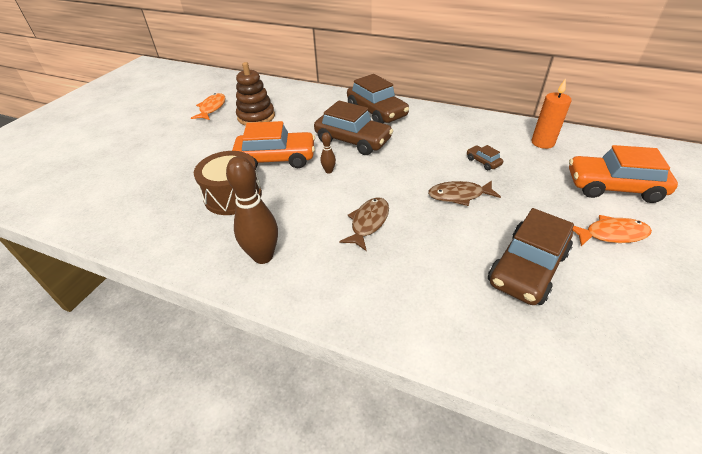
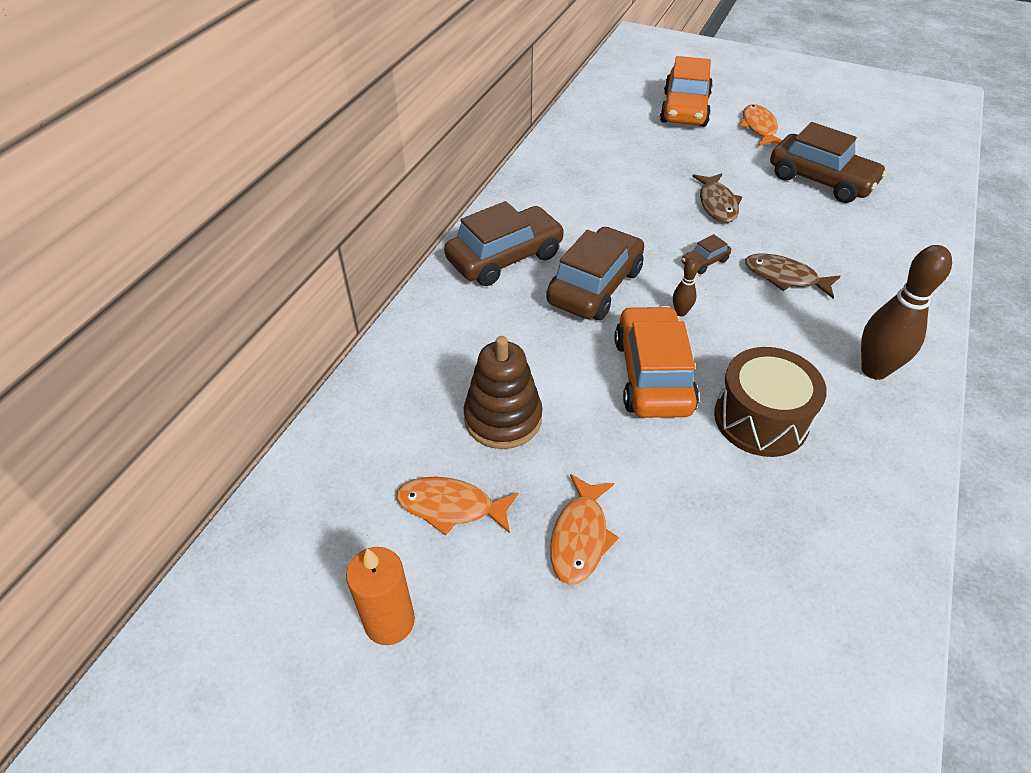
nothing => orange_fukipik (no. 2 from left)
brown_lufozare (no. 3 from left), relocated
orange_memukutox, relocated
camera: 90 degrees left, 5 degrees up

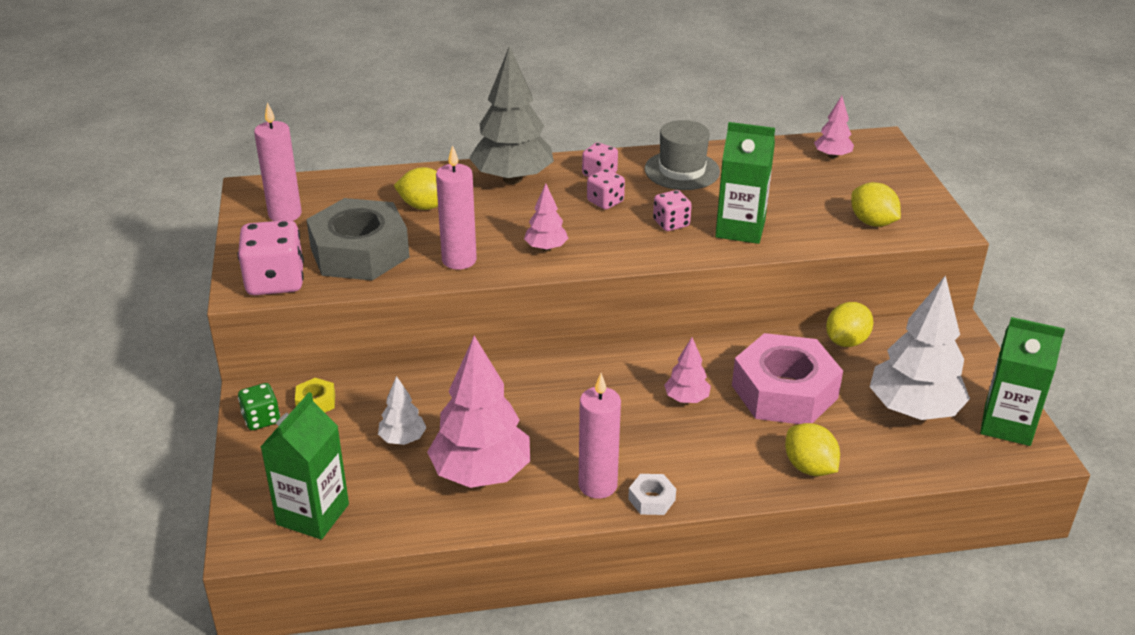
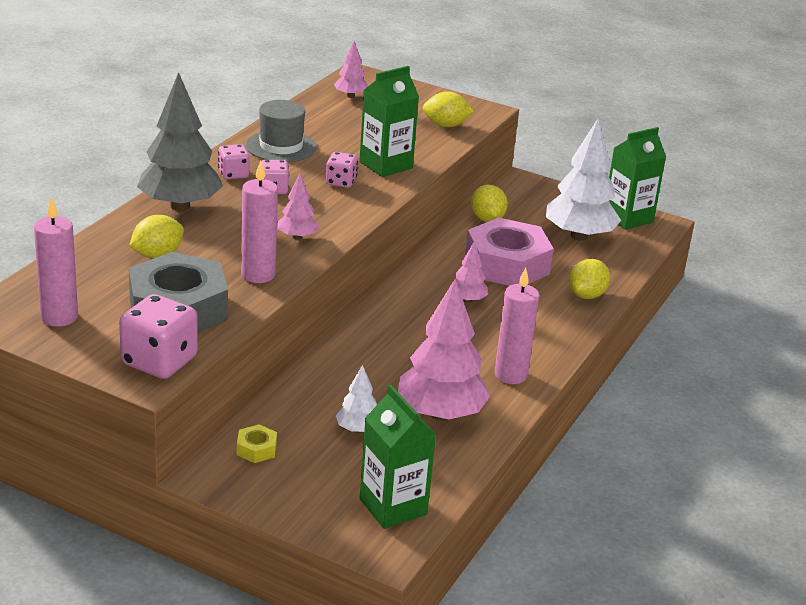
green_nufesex => nothing
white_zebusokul => nothing
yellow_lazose (no. 2 from left in the first image) => yellow_lazose (no. 4 from left), 60 degrees counterclockwise
camera: 55 degrees left, 5 degrees down

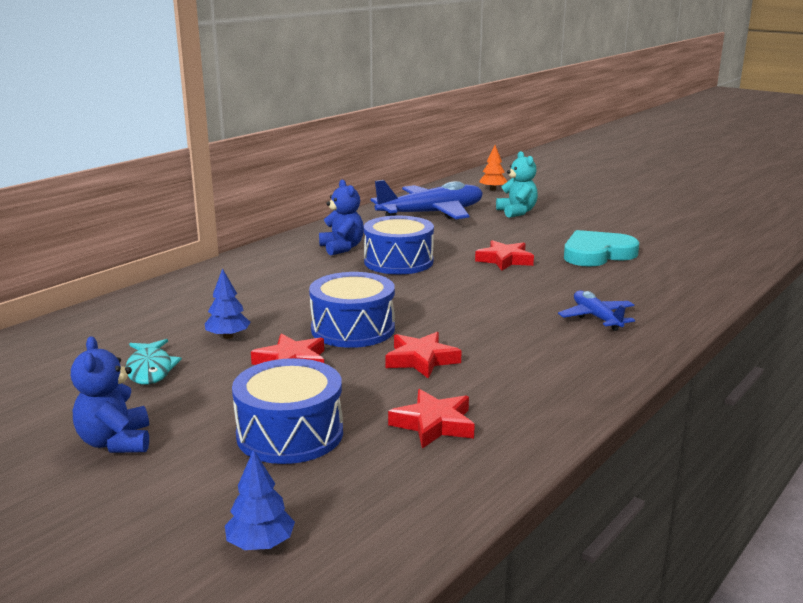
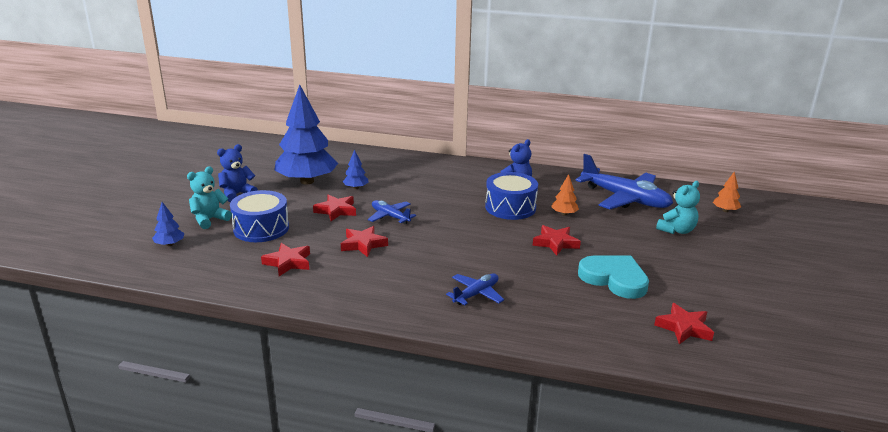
nothing => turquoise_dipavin (no. 1 from left)
nothing => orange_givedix (no. 1 from left)
nothing => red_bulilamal (no. 5 from left)
turquoise_fukipik => blue_givedix (no. 2 from left)
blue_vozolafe (no. 2 from left) => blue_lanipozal (no. 1 from left)
camera: 65 degrees right, 5 degrees up

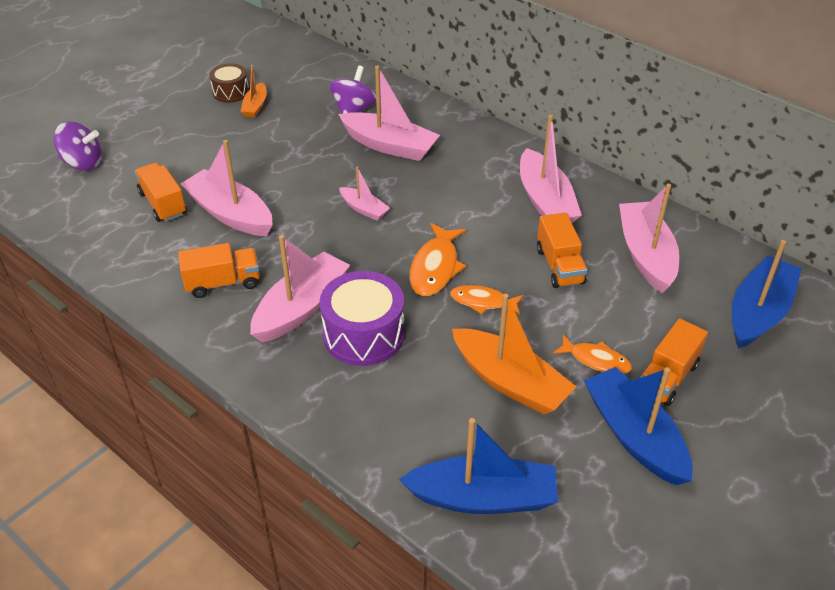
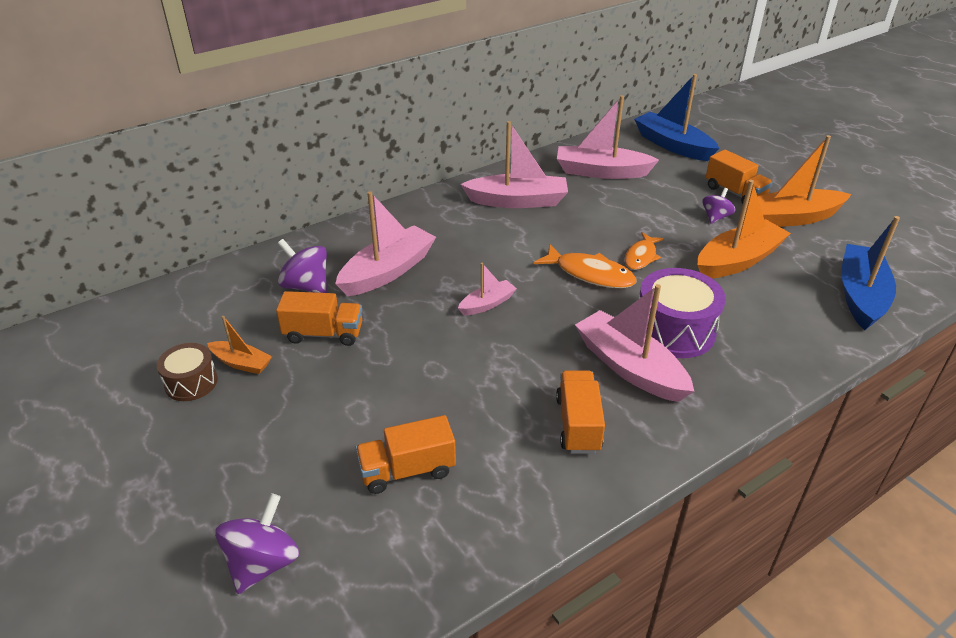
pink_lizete (no. 1 from left) => nothing
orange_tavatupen (no. 3 from left in the first image) => orange_tavatupen (no. 1 from left), relocated
orange_fukipik (no. 3 from left) => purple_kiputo (no. 3 from left)
blue_lizete (no. 2 from left) => orange_lizete (no. 3 from left)
camera: 75 degrees left, 5 degrees down

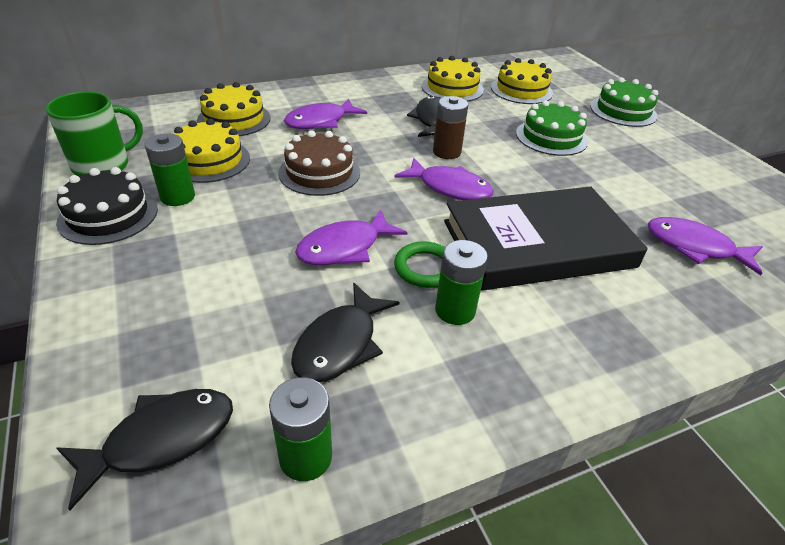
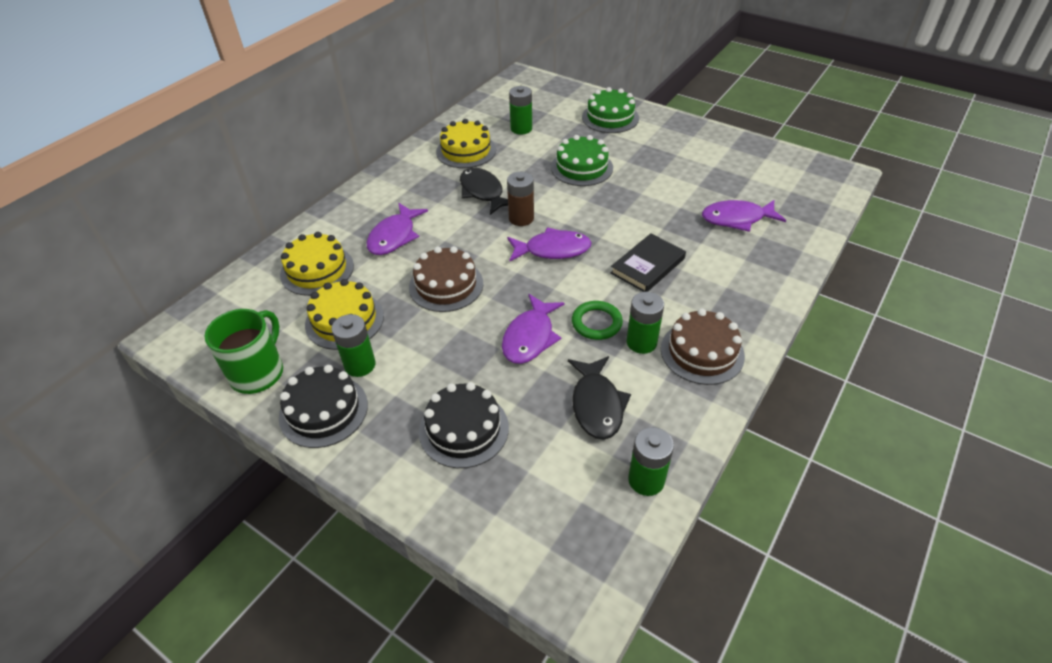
black_fukipik (no. 1 from left) => nothing
nothing => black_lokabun (no. 2 from left)
nothing => brown_lokabun (no. 2 from left)
yellow_lokabun (no. 4 from left) => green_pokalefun (no. 2 from left)
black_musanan, x0.52
camera: 30 degrees left, 5 degrees up

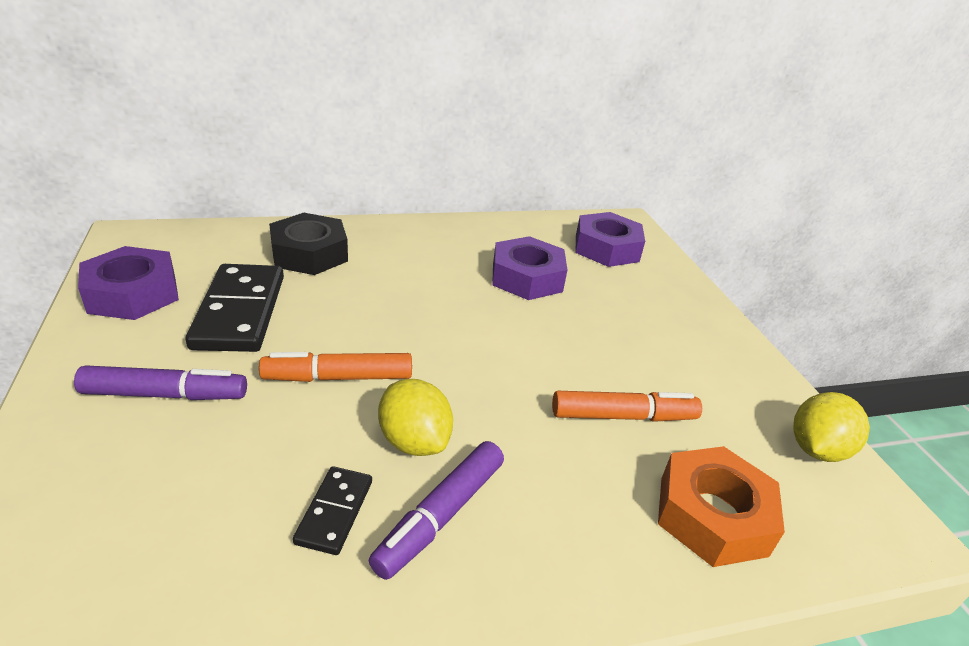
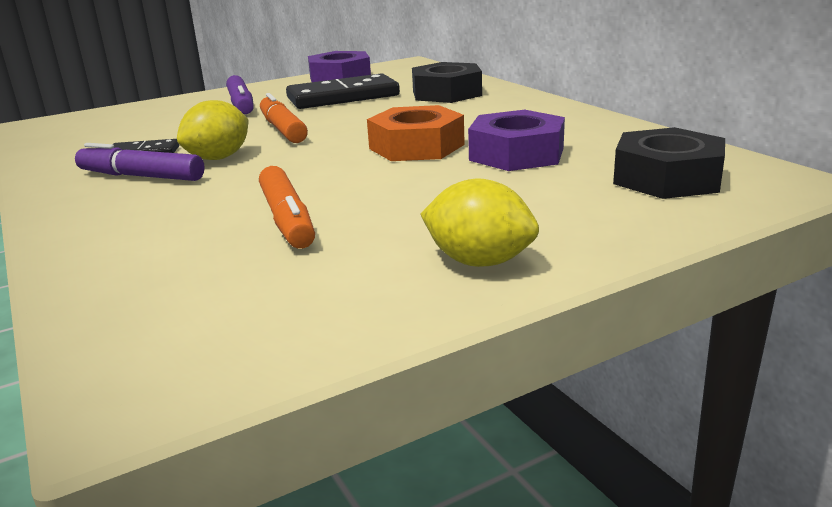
orange_zebusokul, relocated
yellow_lazose (no. 2 from left), relocated
purple_zebusokul (no. 3 from left) => black_zebusokul (no. 2 from left)
camera: 80 degrees right, 10 degrees down

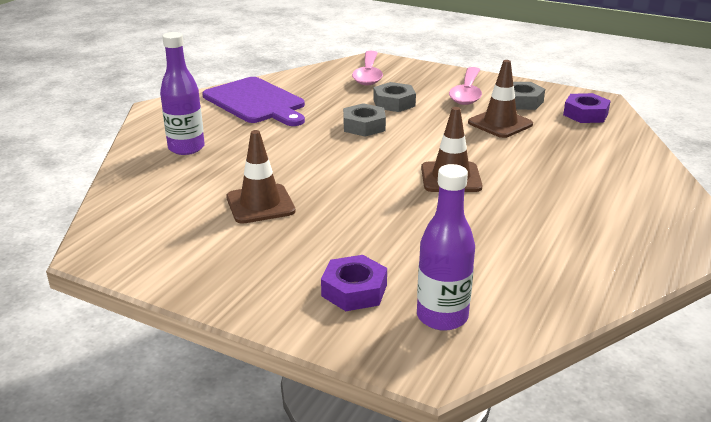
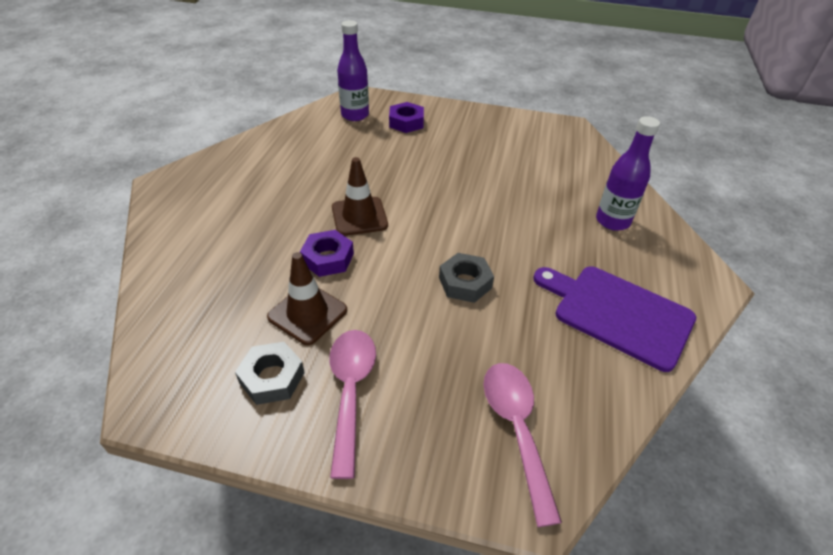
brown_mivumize (no. 1 from left) => nothing
grey_zebusokul (no. 2 from left) => nothing
purple_zebusokul (no. 2 from left in the first image) => purple_zebusokul (no. 1 from left), relocated
camera: 165 degrees right, 15 degrees up

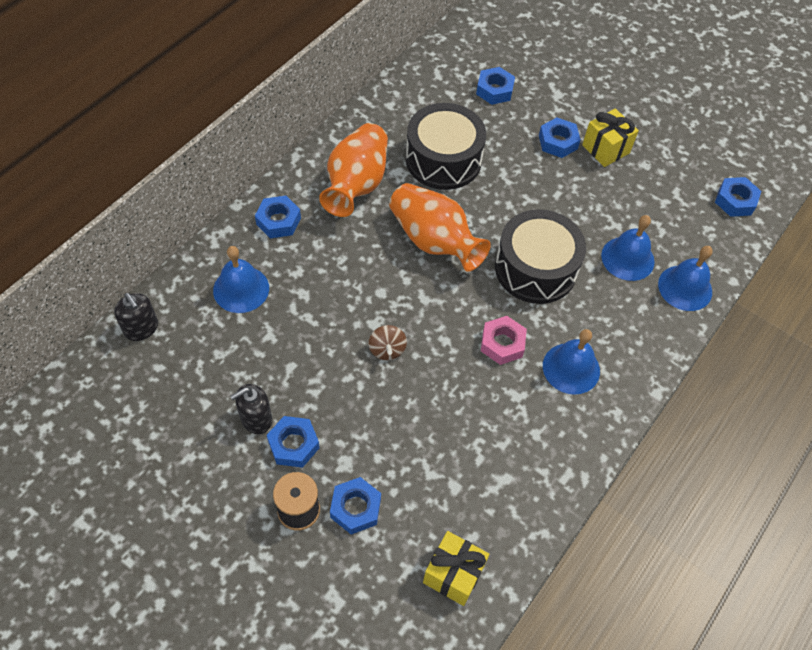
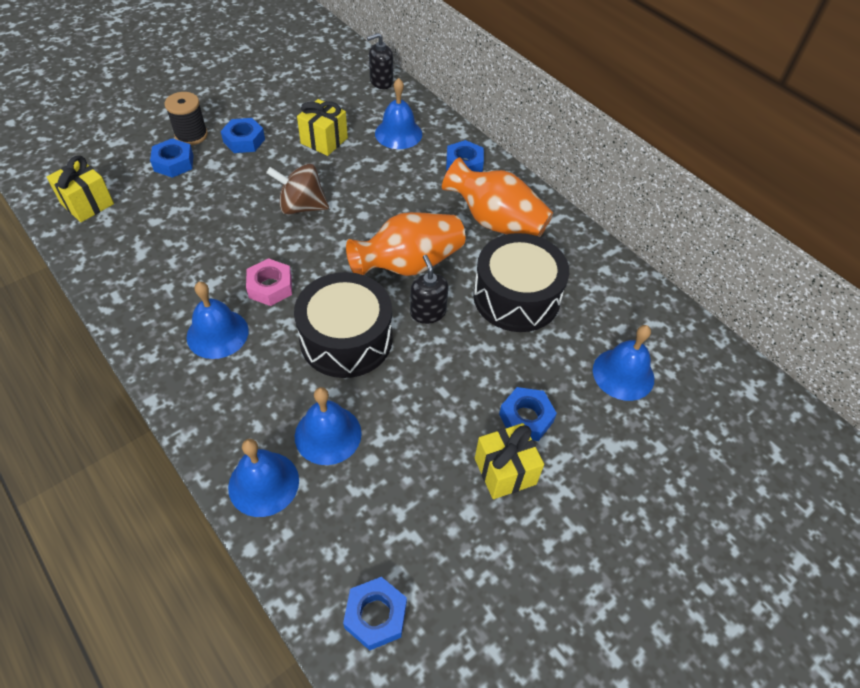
nothing => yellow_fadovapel (no. 2 from left)
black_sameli (no. 2 from left), relocated
blue_zebusokul (no. 4 from left) => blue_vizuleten (no. 5 from left)
brown_kiputo, x1.62
camera: 105 degrees right, 5 degrees down

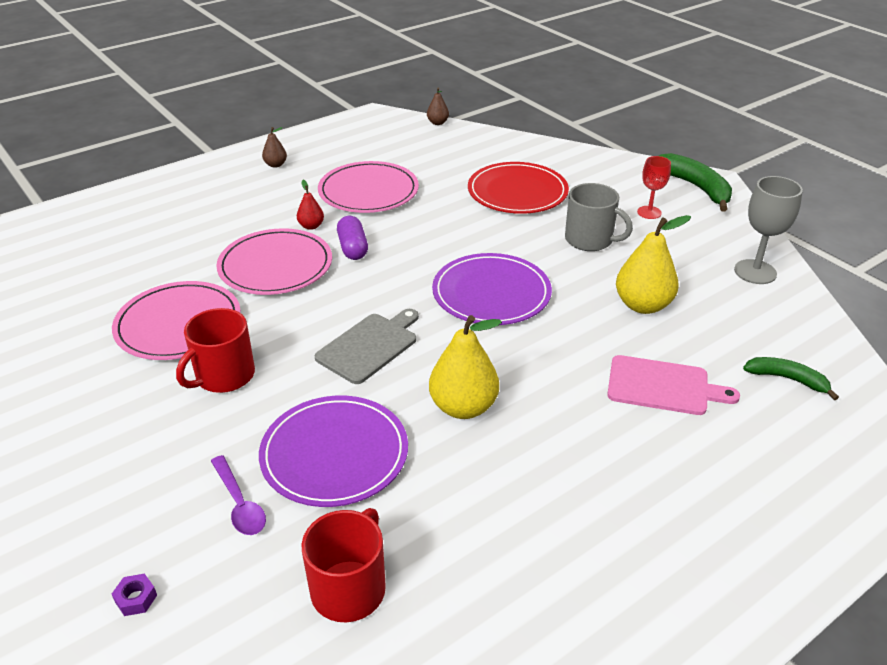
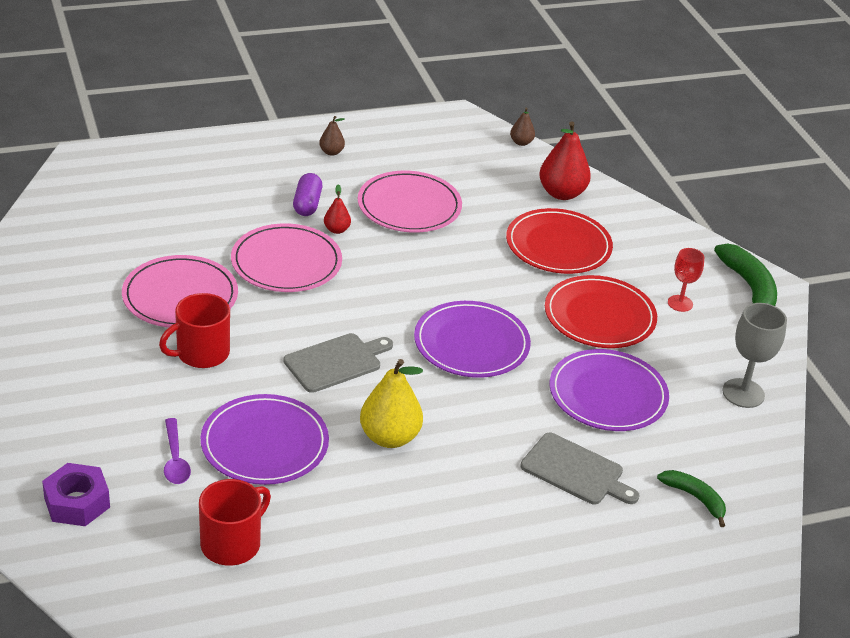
nothing => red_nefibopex (no. 2 from left)
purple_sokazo, relocated
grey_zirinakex => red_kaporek (no. 2 from left)
yellow_nefibopex (no. 2 from left) => purple_kaporek (no. 3 from left)
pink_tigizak => grey_tigizak (no. 2 from left)
purple_zebusokul, x2.13
camera: 15 degrees right, 0 degrees up

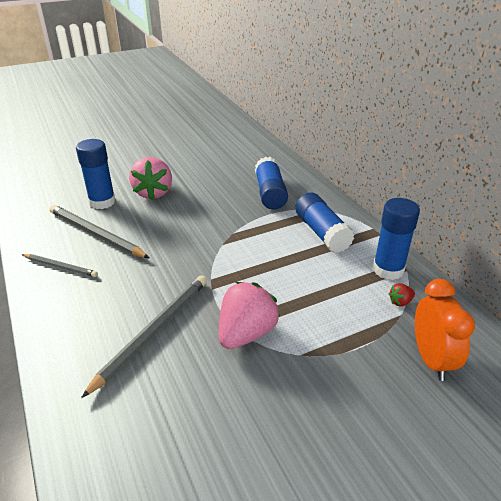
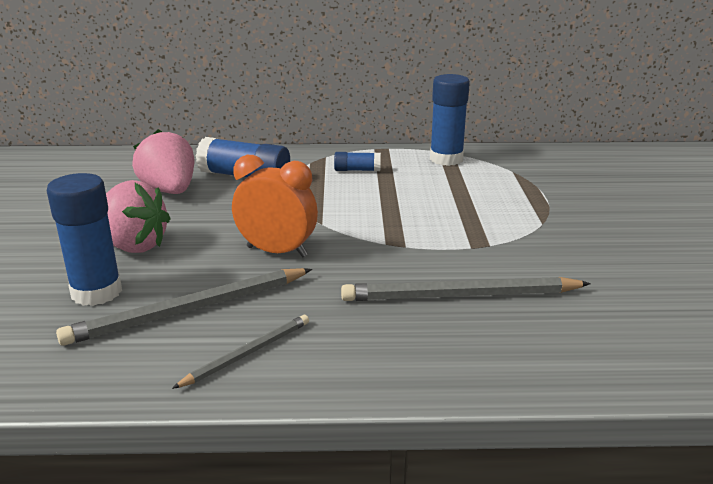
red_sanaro => nothing
pink_sanaro (no. 2 from left), relocated
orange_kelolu, relocated
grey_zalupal (no. 3 from left), 60 degrees counterclockwise
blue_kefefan (no. 3 from left), x0.53
camera: 65 degrees left, 10 degrees down

